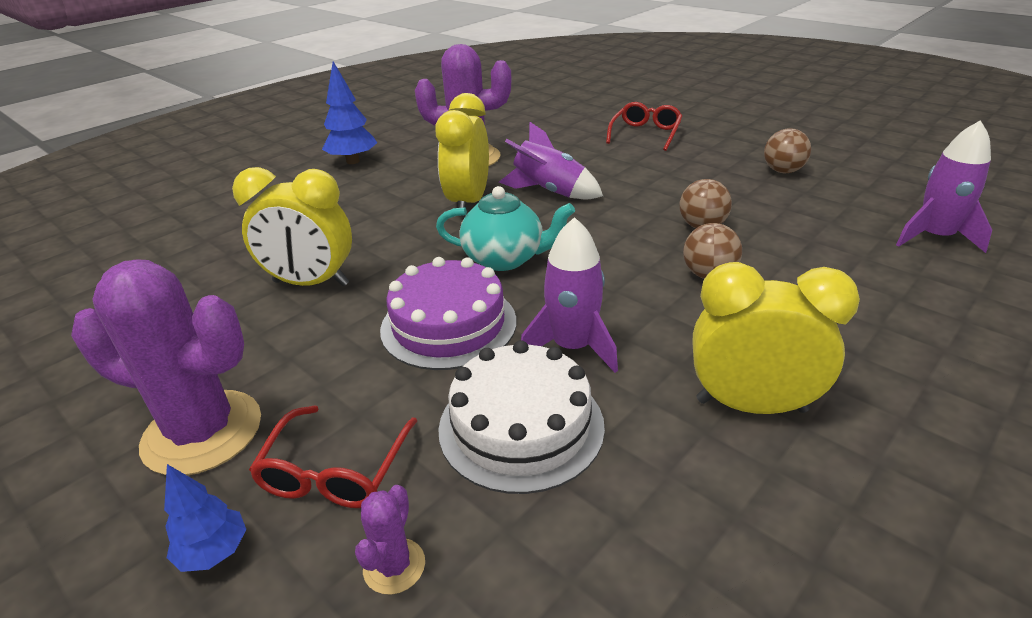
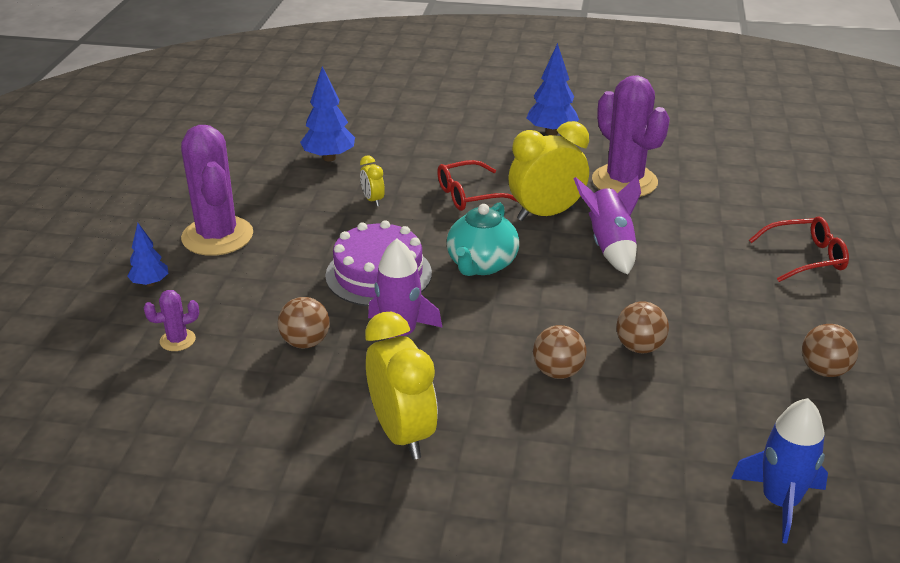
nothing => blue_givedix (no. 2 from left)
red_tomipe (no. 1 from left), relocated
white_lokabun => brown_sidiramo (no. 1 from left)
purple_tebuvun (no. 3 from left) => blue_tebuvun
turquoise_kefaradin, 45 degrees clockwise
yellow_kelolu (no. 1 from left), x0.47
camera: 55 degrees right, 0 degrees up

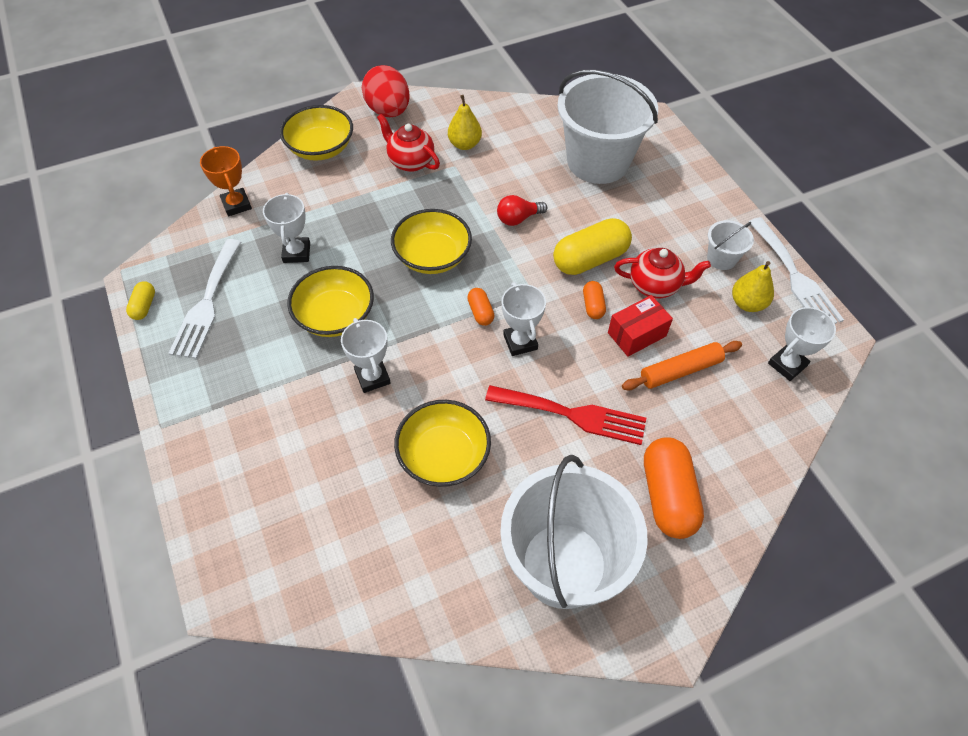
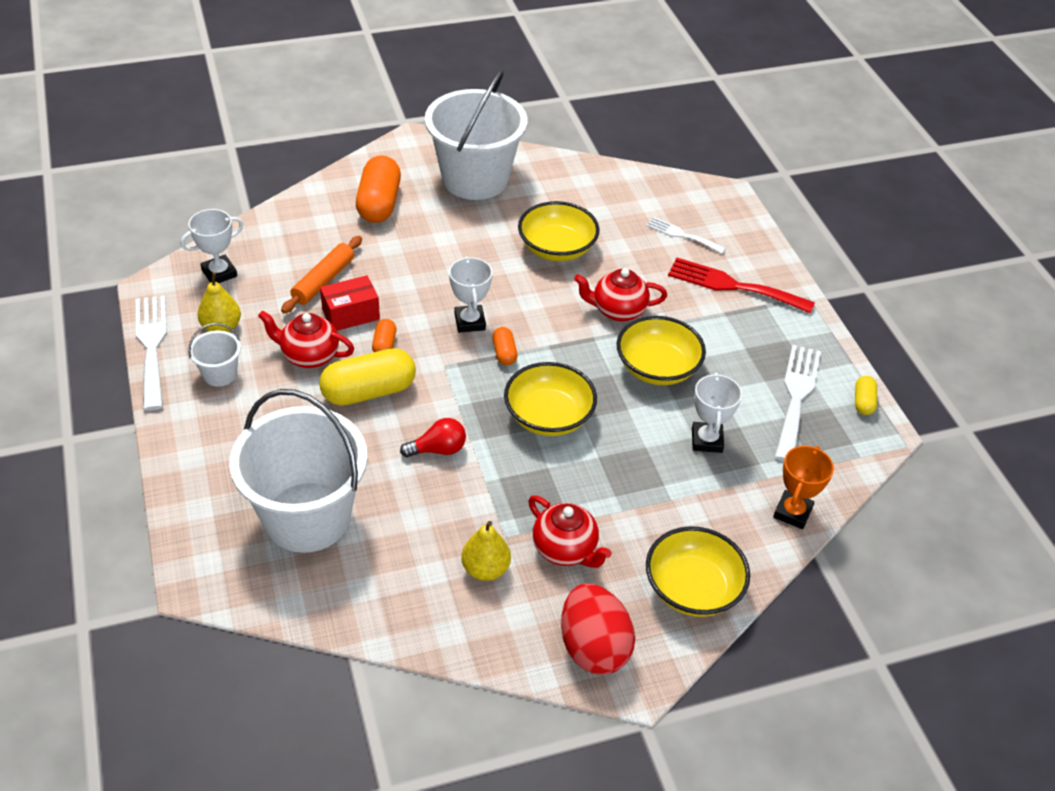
nothing => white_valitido (no. 2 from left)
red_valitido, relocated
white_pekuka (no. 2 from left) => red_kefaradin (no. 3 from left)
orange_pekuka, 45 degrees clockwise
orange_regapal, 45 degrees counterclockwise
camera: 175 degrees left, 10 degrees down

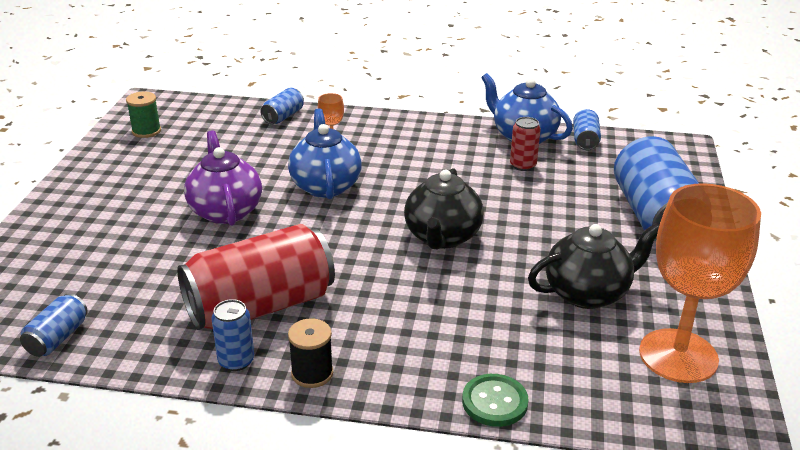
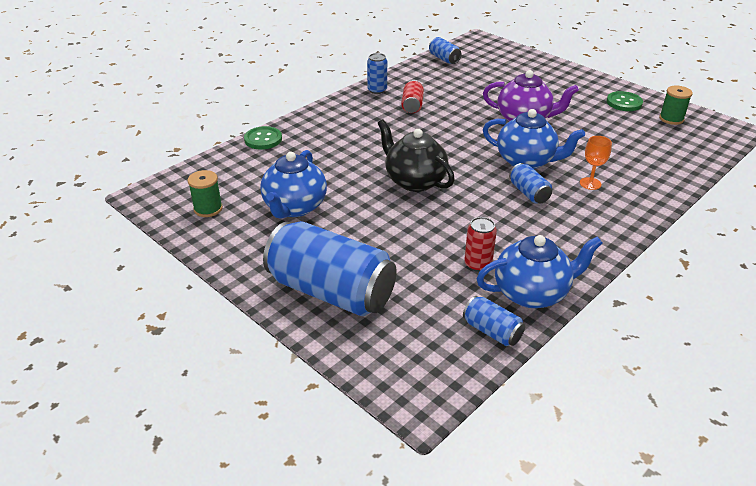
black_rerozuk => nothing
nothing => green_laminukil (no. 2 from left)
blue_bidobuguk (no. 3 from left in the first image) => blue_bidobuguk (no. 5 from left), relocated
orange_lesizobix (no. 2 from left) => green_rerozuk (no. 1 from left)
black_kefaradin (no. 2 from left) => blue_kefaradin (no. 1 from left)
red_bidobuguk (no. 1 from left), x0.45
camera: 125 degrees right, 5 degrees up

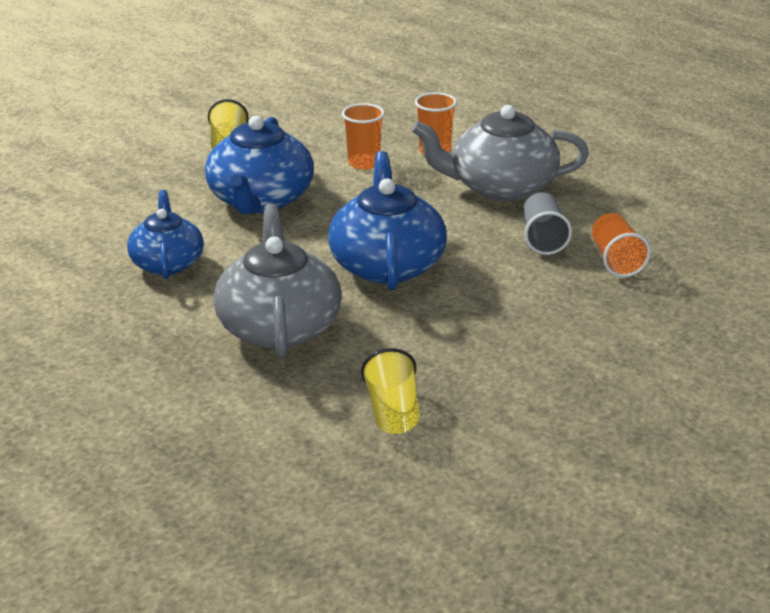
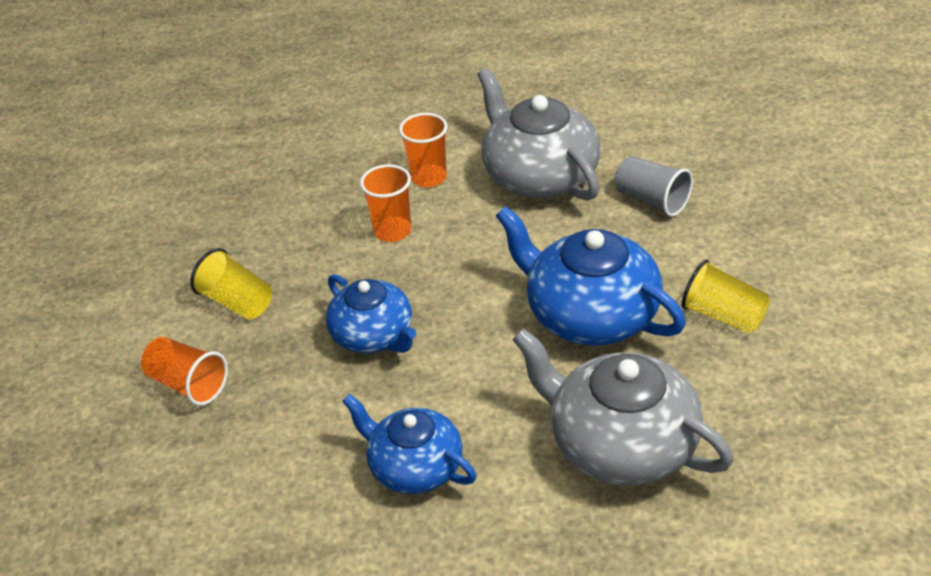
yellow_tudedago (no. 2 from left), relocated
orange_tudedago (no. 3 from left in the first image) => orange_tudedago (no. 1 from left), relocated
grey_kefaradin (no. 2 from left in the first image) => grey_kefaradin (no. 1 from left), 105 degrees clockwise
blue_kefaradin (no. 2 from left in the first image) => blue_kefaradin (no. 1 from left), x0.65
camera: 45 degrees left, 10 degrees up

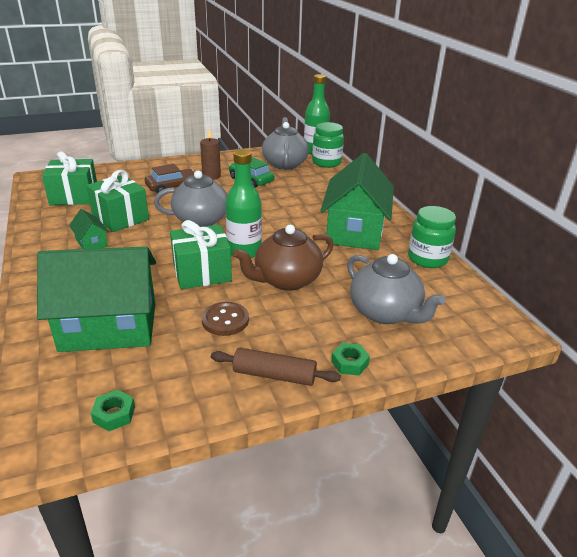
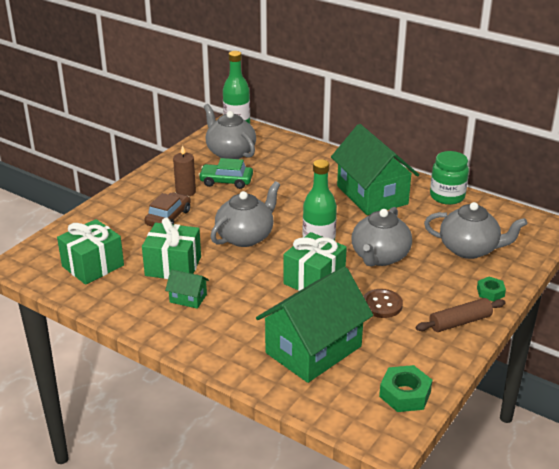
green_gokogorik (no. 1 from left) => nothing
brown_kefaradin => grey_kefaradin (no. 3 from left)
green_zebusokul (no. 1 from left), x1.59
camera: 35 degrees left, 0 degrees up

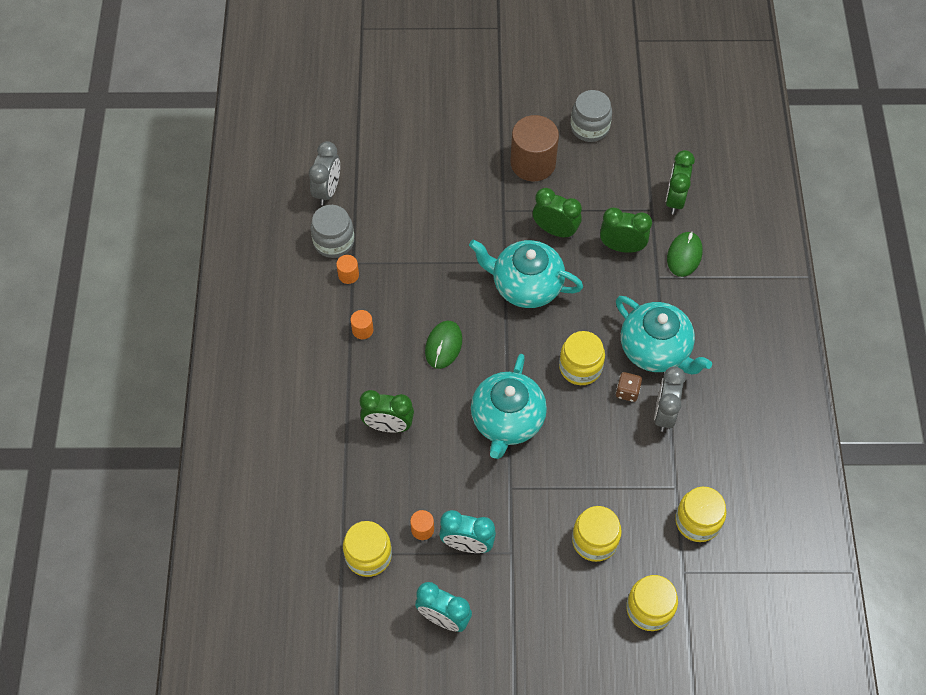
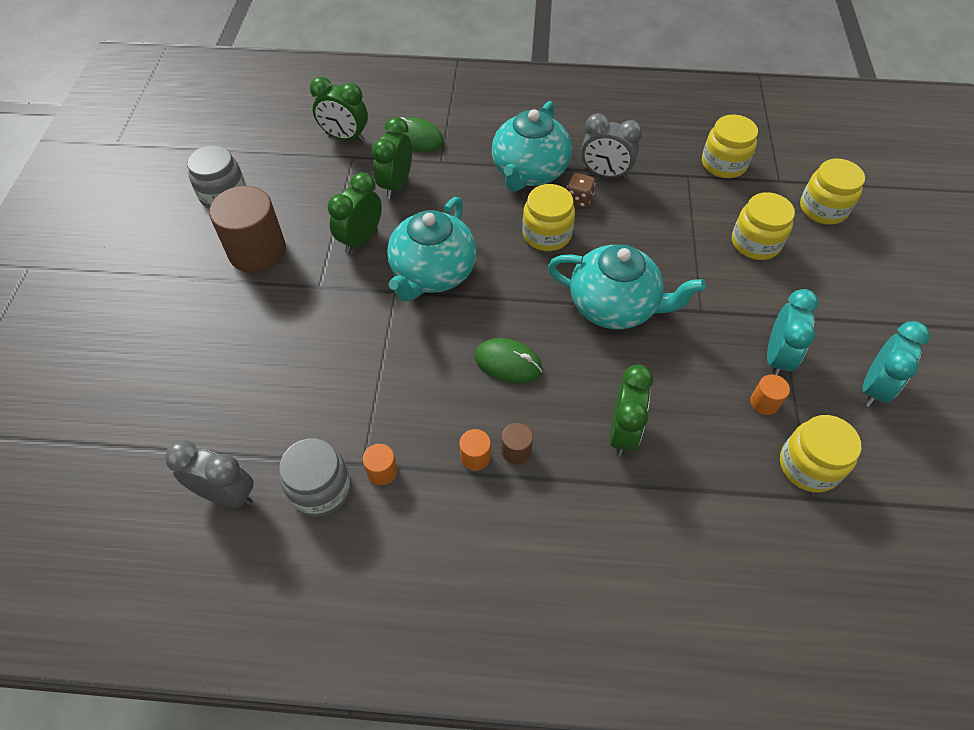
nothing => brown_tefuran (no. 2 from left)
turquoise_kefaradin (no. 3 from left in the first image) => turquoise_kefaradin (no. 2 from left), 150 degrees clockwise
camera: 85 degrees left, 5 degrees down

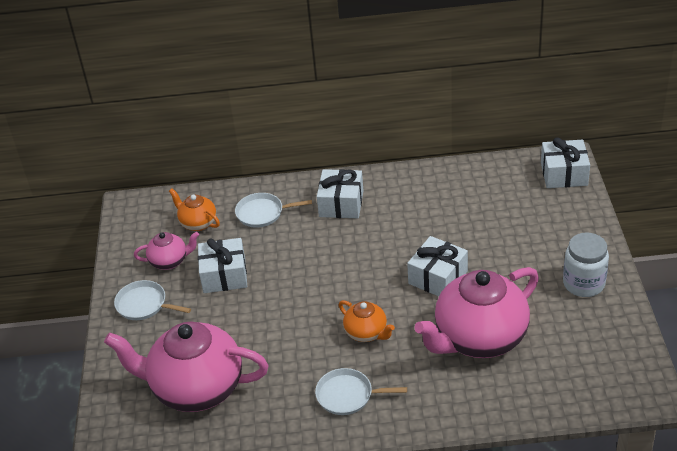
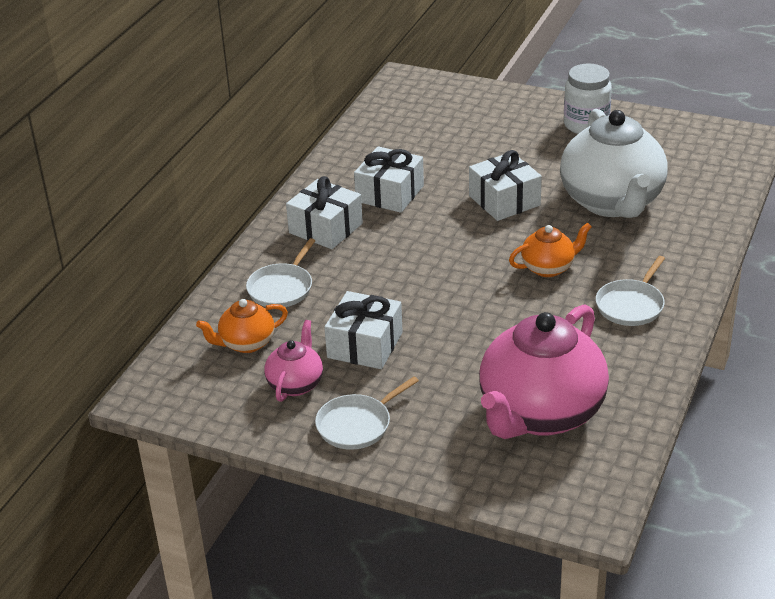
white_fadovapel (no. 4 from left in the first image) => white_fadovapel (no. 3 from left), relocated
pink_kefaradin (no. 3 from left) => white_kefaradin
camera: 65 degrees left, 5 degrees down

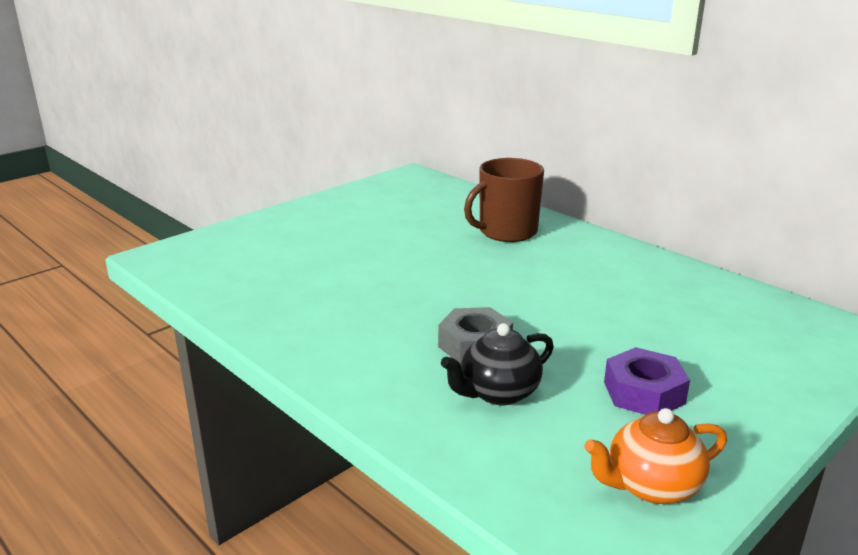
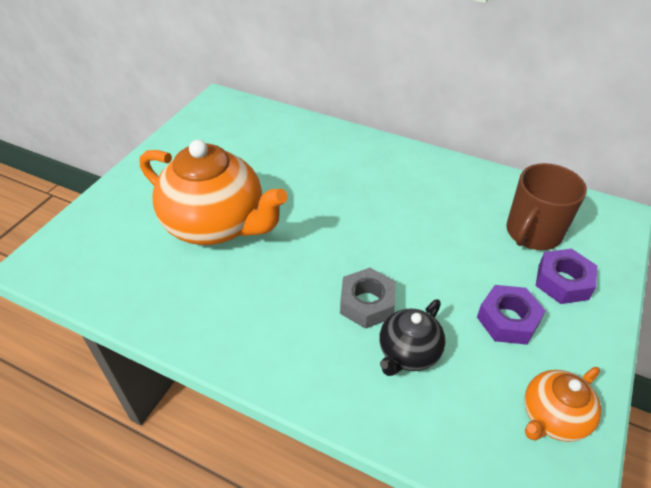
nothing => orange_kefaradin (no. 1 from left)
nothing => purple_zebusokul (no. 2 from left)
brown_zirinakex, relocated
camera: 20 degrees left, 20 degrees up

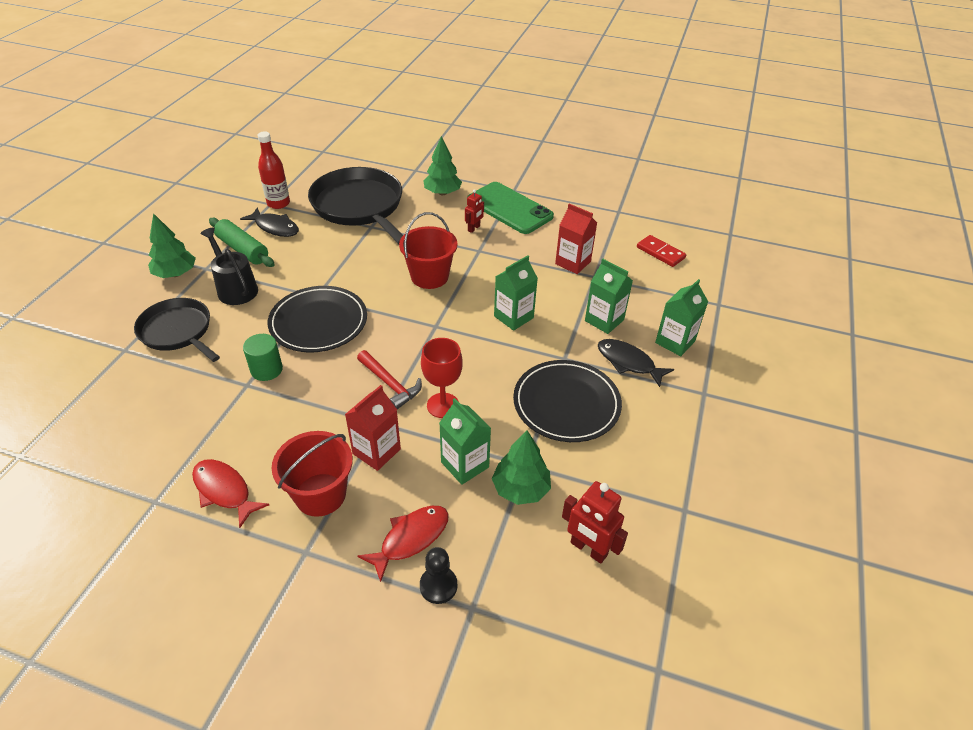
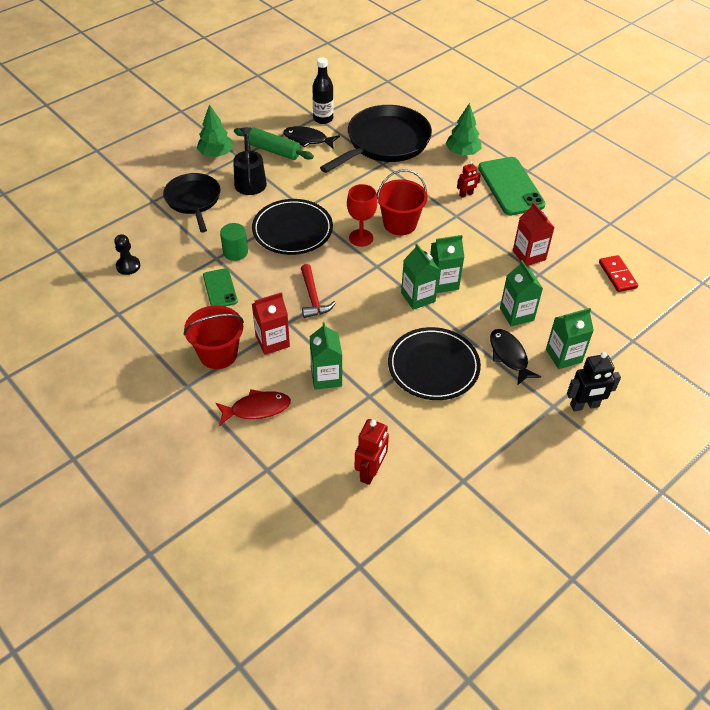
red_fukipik (no. 1 from left) => nothing
green_givedix (no. 3 from left) => nothing
nothing => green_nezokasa (no. 1 from left)
nothing => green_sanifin (no. 2 from left)
nothing => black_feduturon
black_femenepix, relocated
red_lesizobix, relocated
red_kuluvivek => black_kuluvivek
green_regapal, 45 degrees counterclockwise
black_fukipik (no. 1 from left), 135 degrees clockwise
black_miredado (no. 2 from left), 45 degrees clockwise
red_feduturon (no. 2 from left in the first image) => red_feduturon (no. 1 from left), 135 degrees counterclockwise
camera: 30 degrees right, 5 degrees up

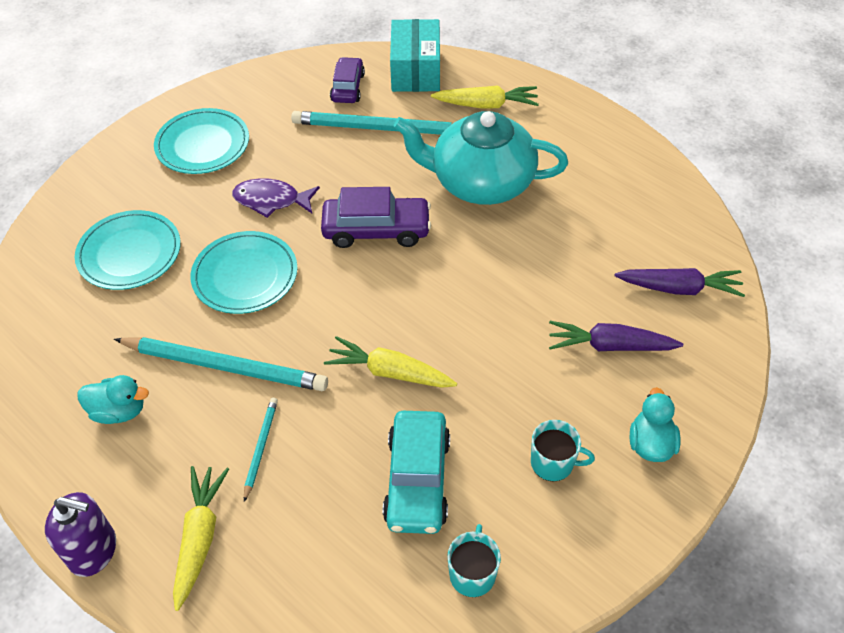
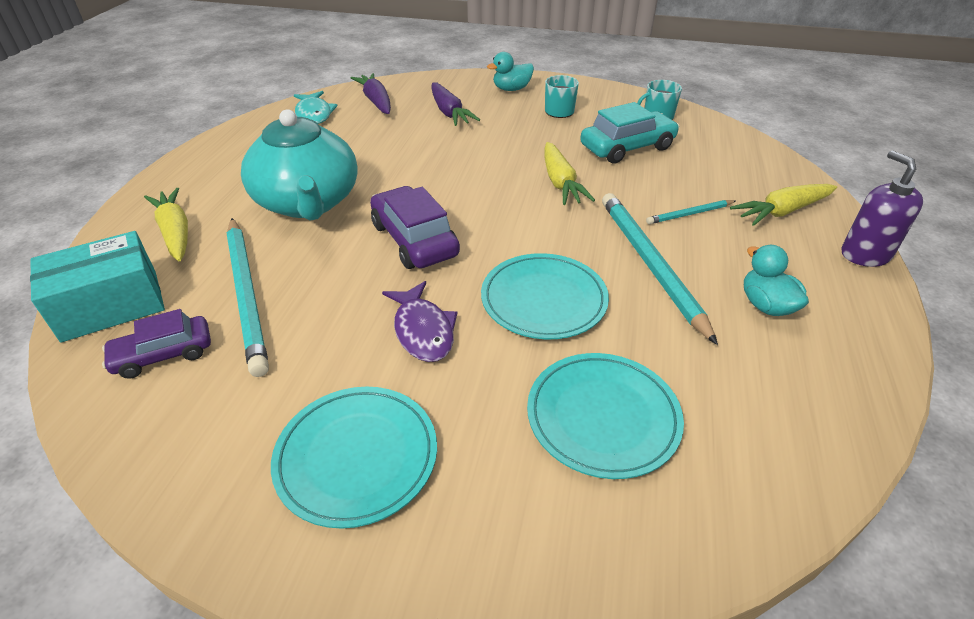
nothing => turquoise_fukipik
camera: 120 degrees left, 10 degrees down

